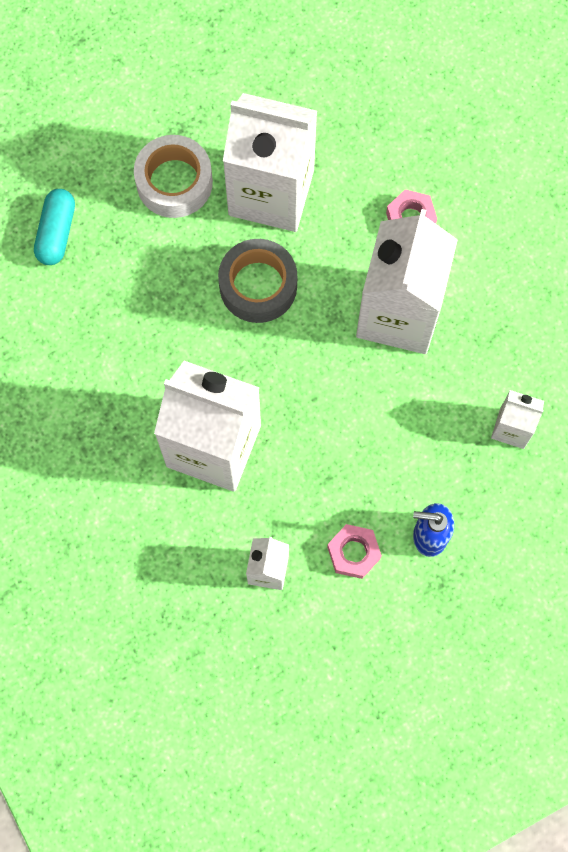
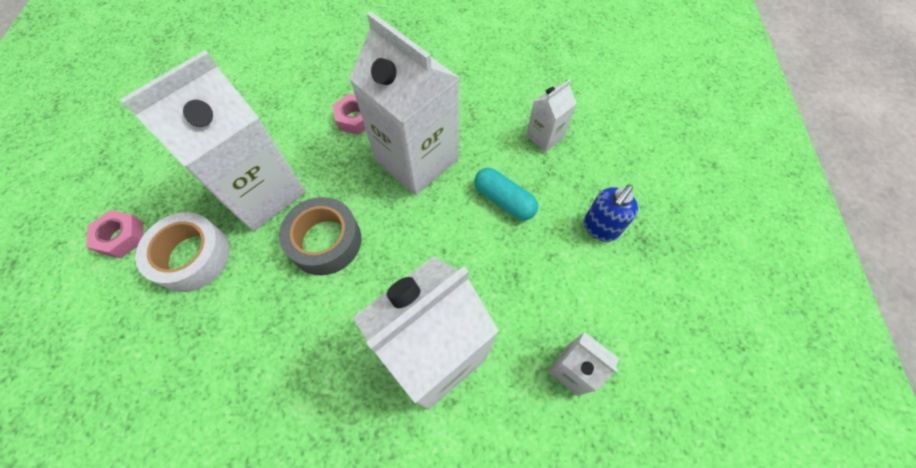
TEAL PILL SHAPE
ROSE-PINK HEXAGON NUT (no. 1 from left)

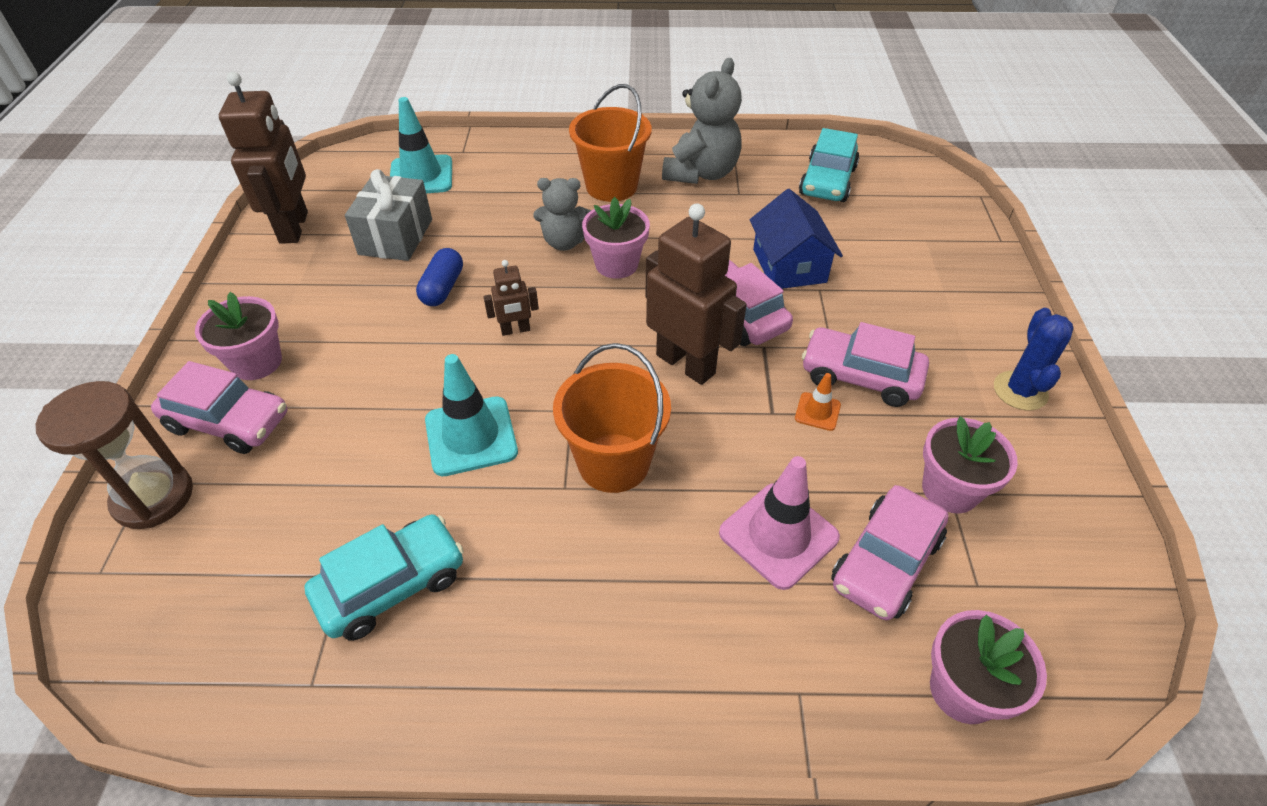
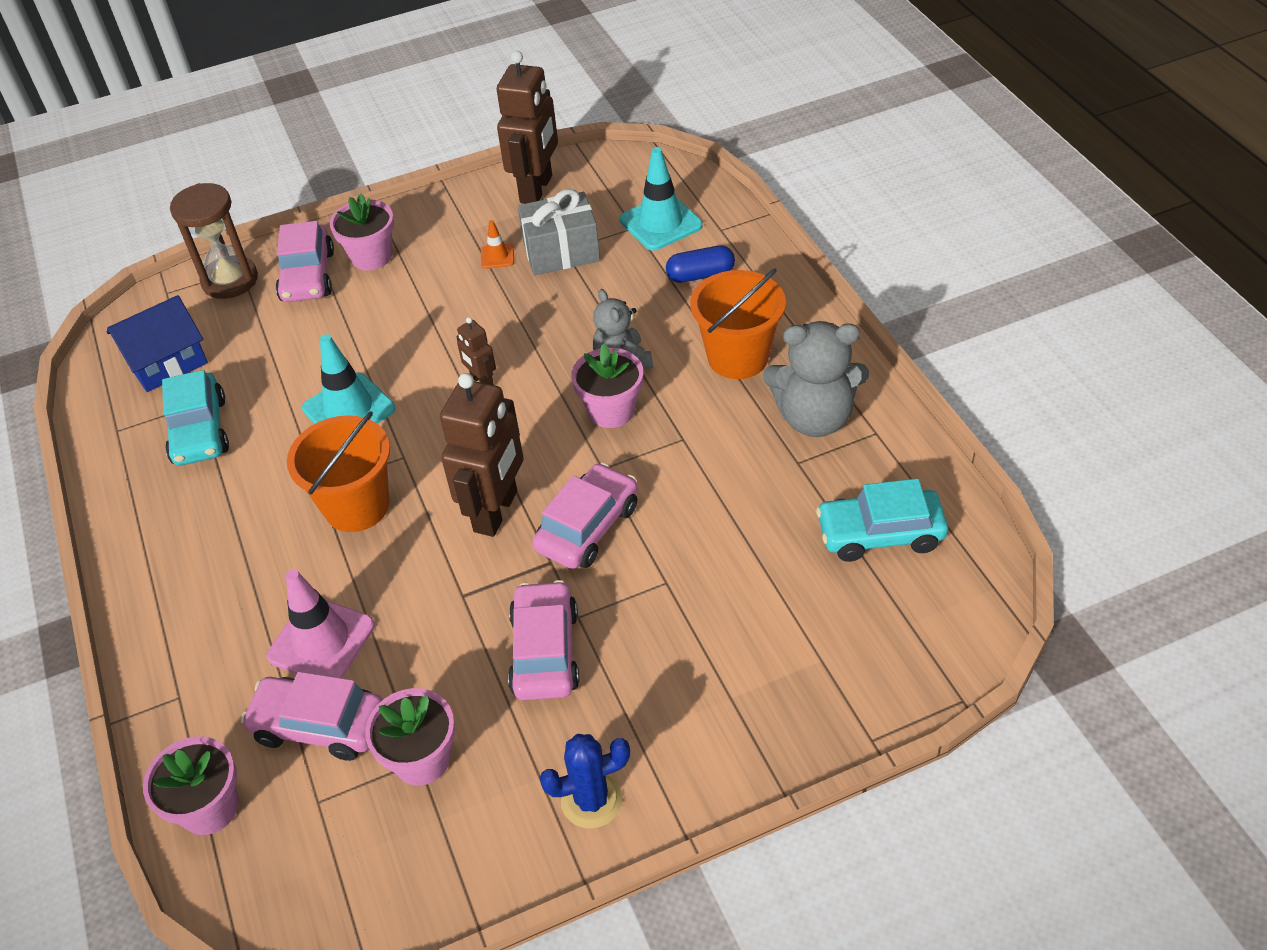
COBALT PILL SHAPE
COBALT COTTAGE
ORANGE TRAFFIC CONE
BROWN ROBOT (no. 3 from left)
TEAL TOY CAR (no. 1 from left)

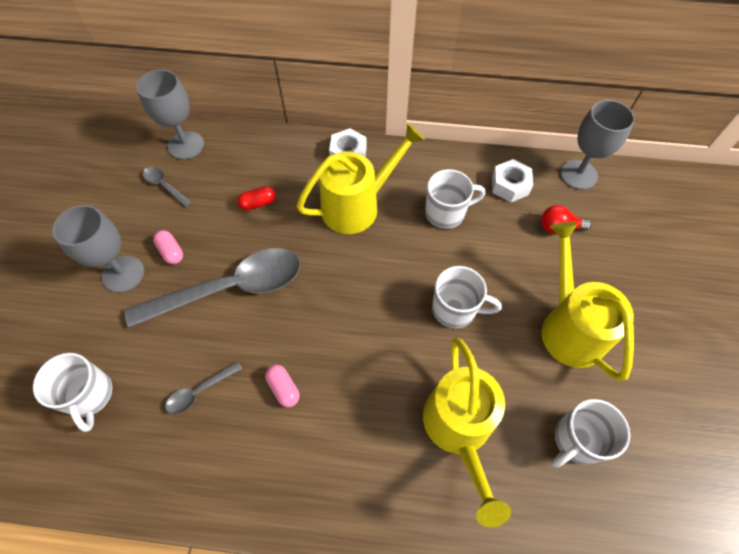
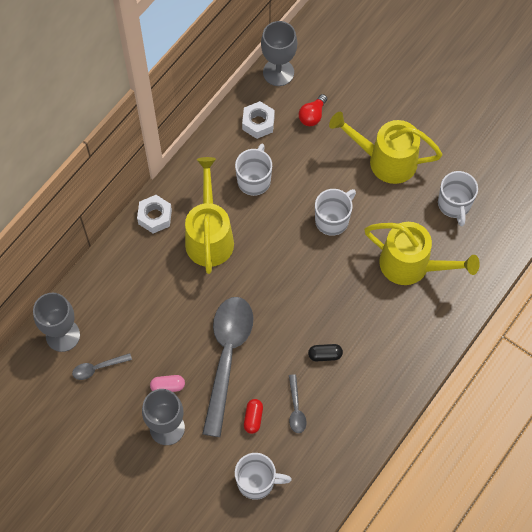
SCARLET PILL SHAPE
EBONY PILL SHAPE

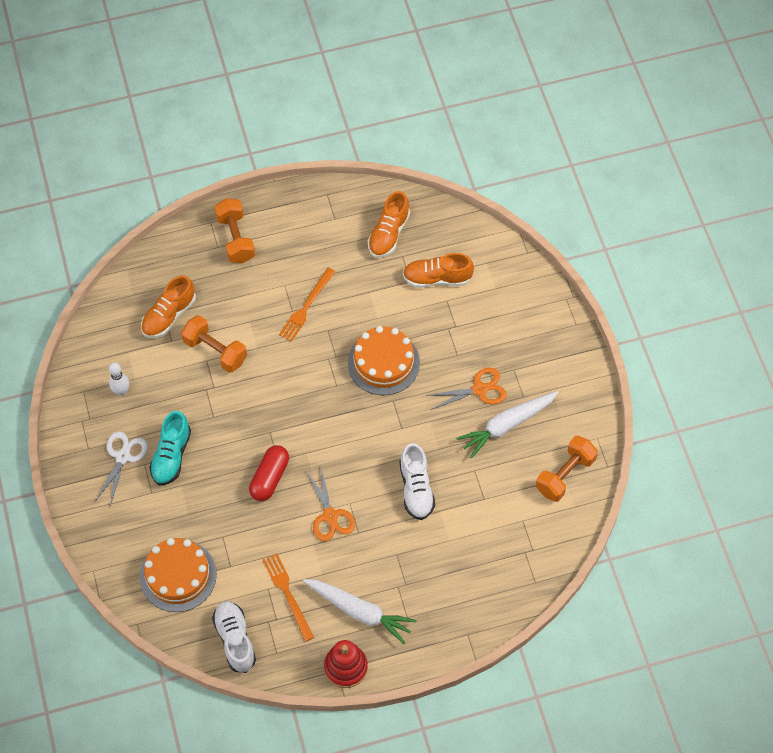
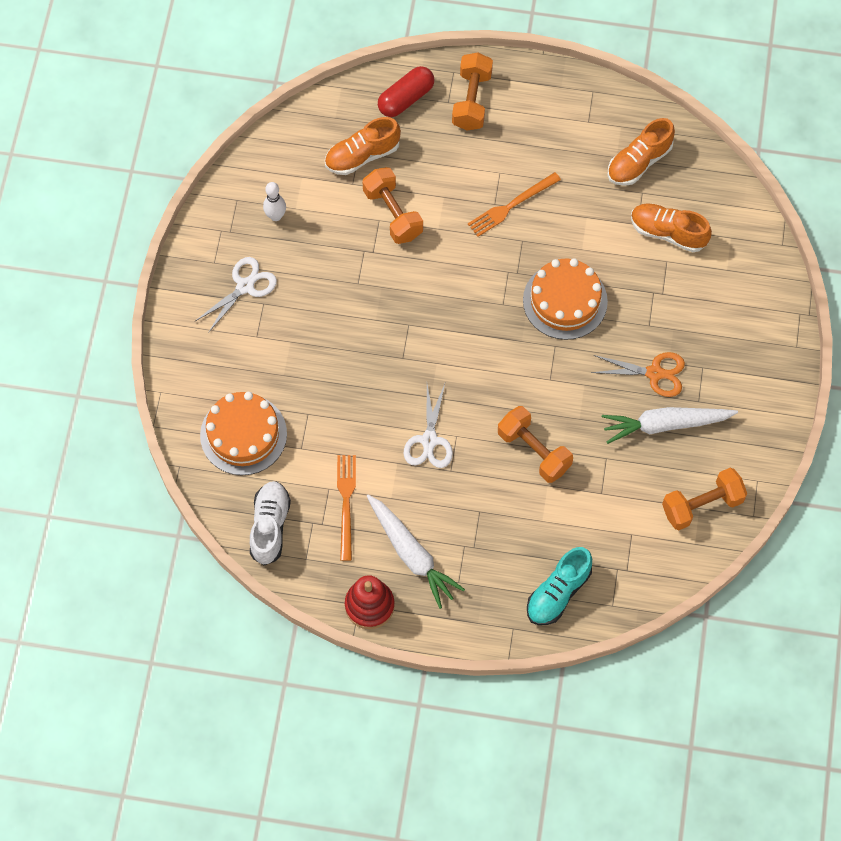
TEAL SNEAKER
SCARLET PILL SHAPE
ORANGE FREE WEIGHT (no. 3 from left)
WHITE SCISSORS (no. 2 from left)

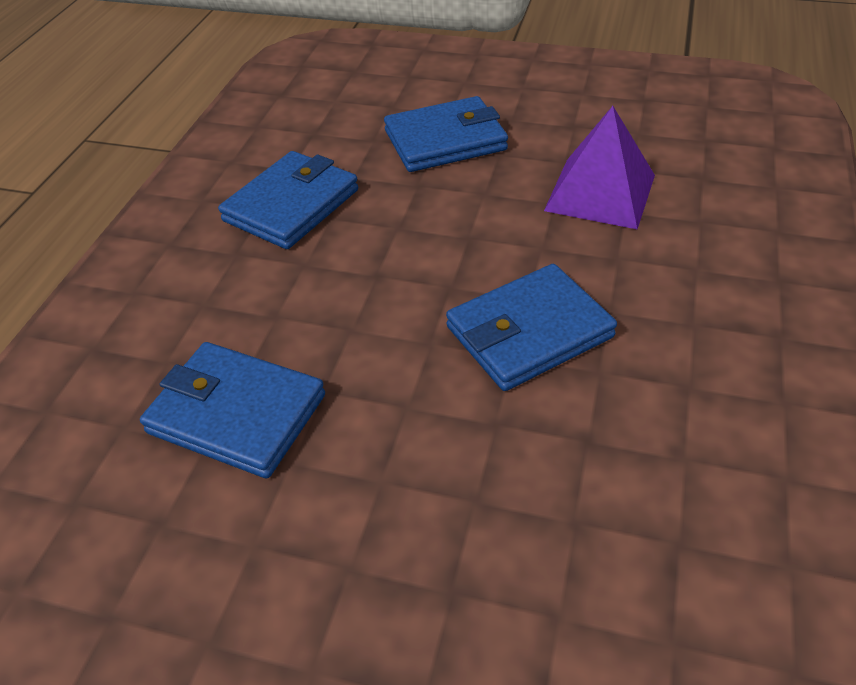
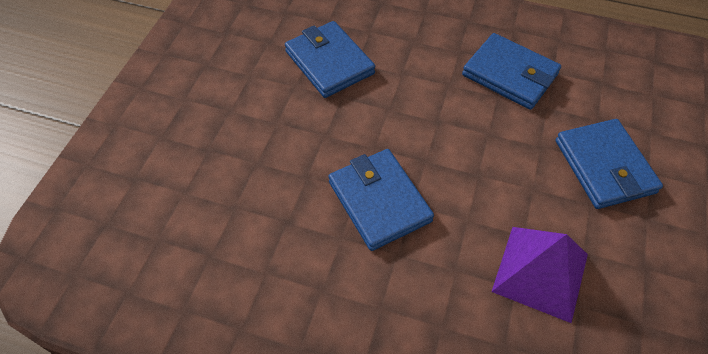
COBALT WALLET (no. 1 from left)

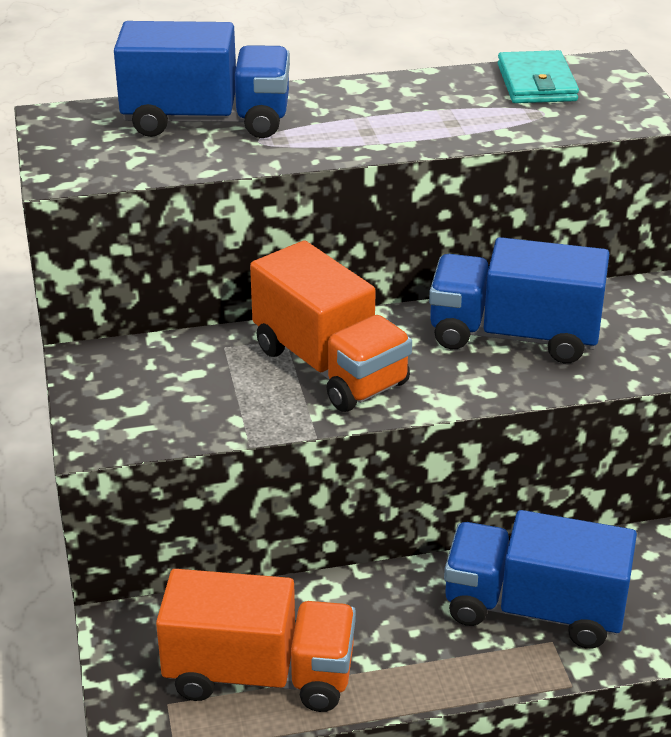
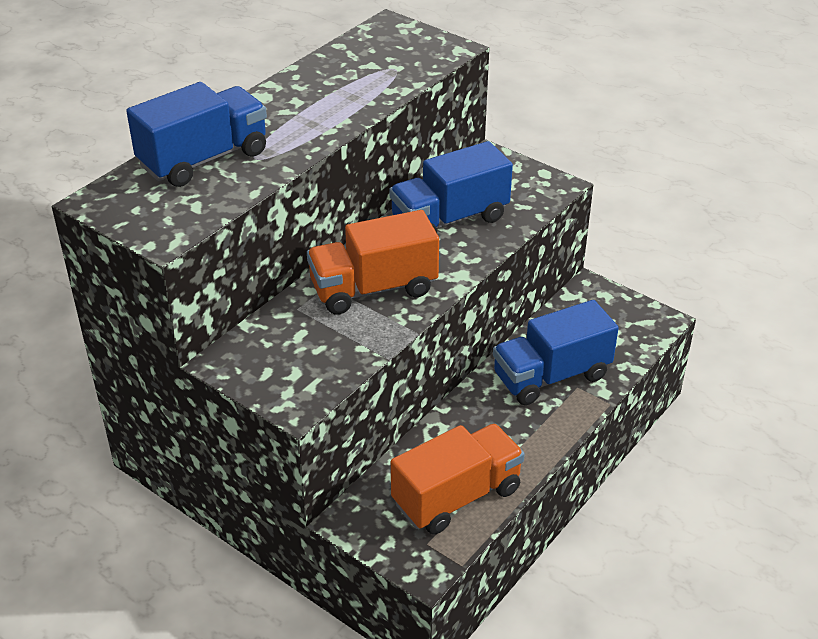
TEAL WALLET
ORANGE TRUCK (no. 1 from left)

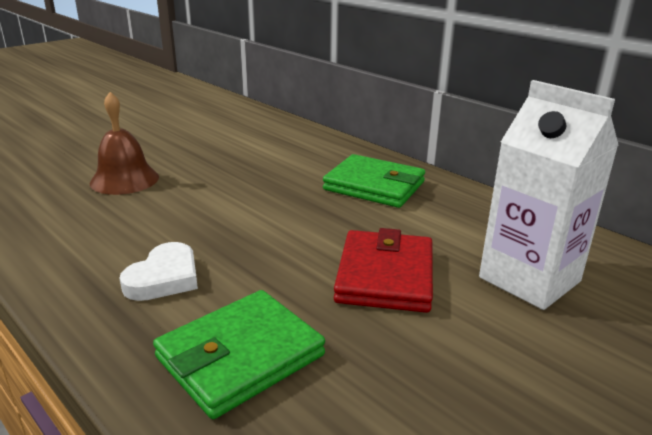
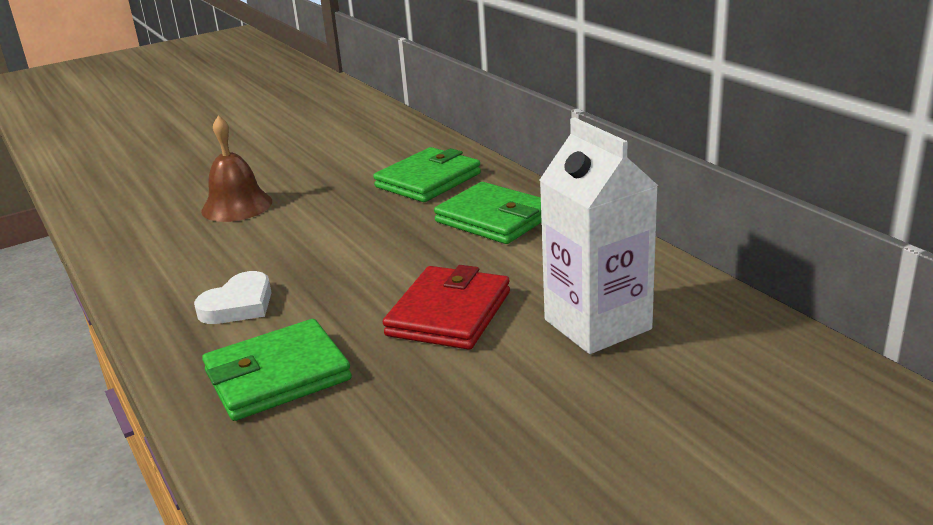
EMERALD WALLET (no. 2 from left)

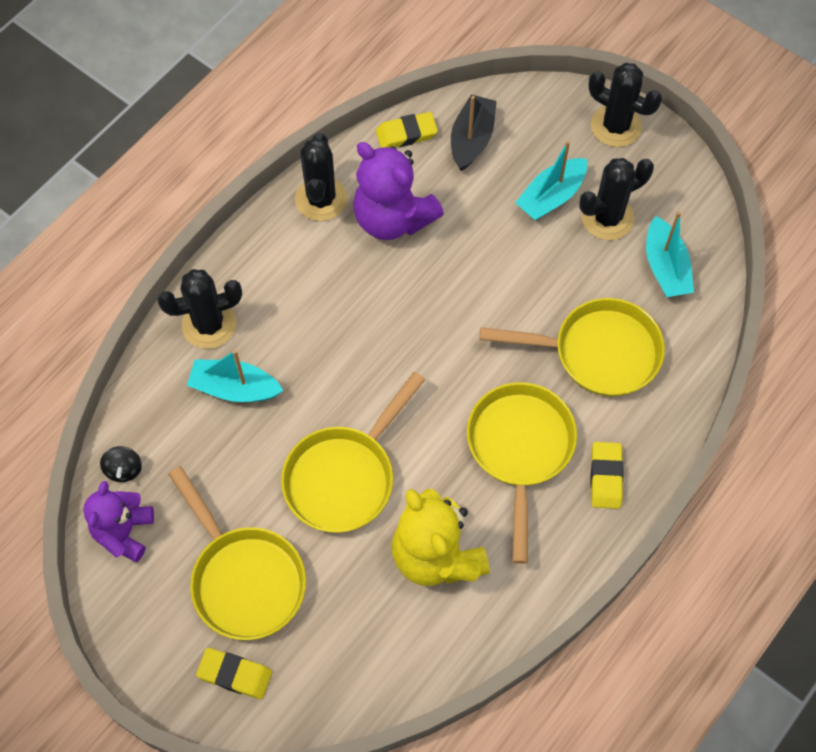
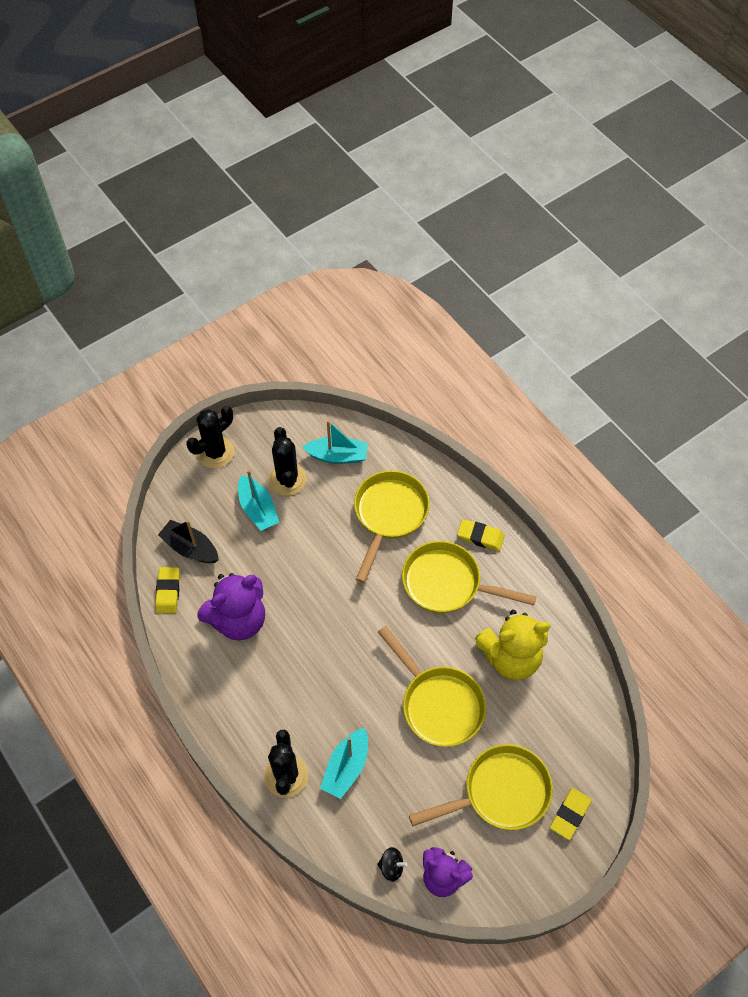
EBONY CACTUS (no. 2 from left in the first image)

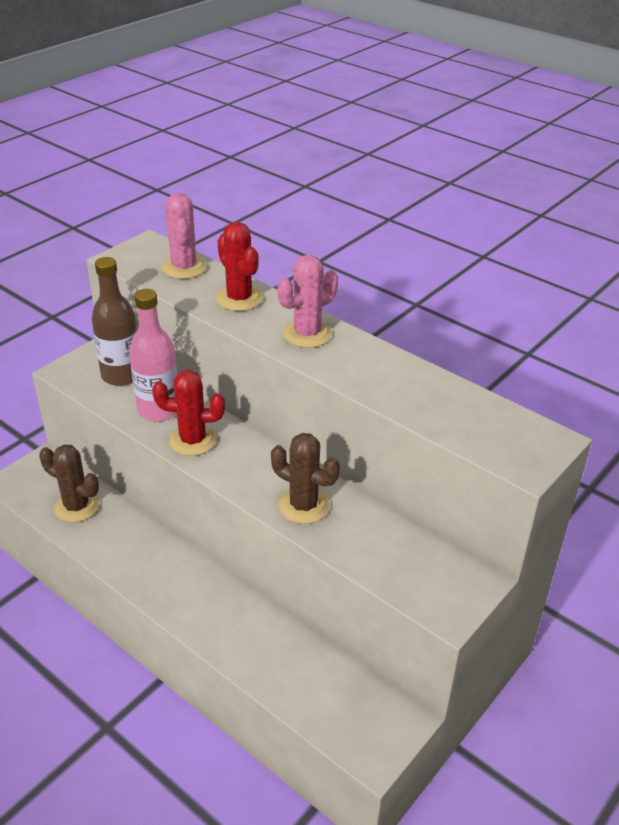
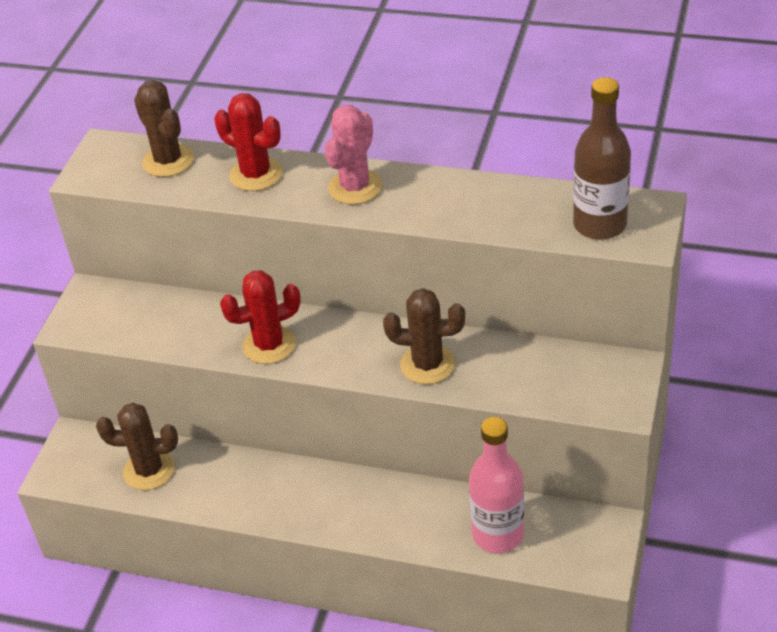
BROWN DRINK BOTTLE
ROSE-PINK DRINK BOTTLE
BROWN CACTUS (no. 2 from left)

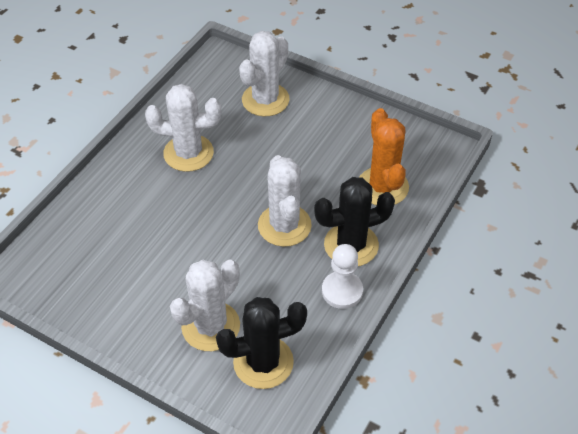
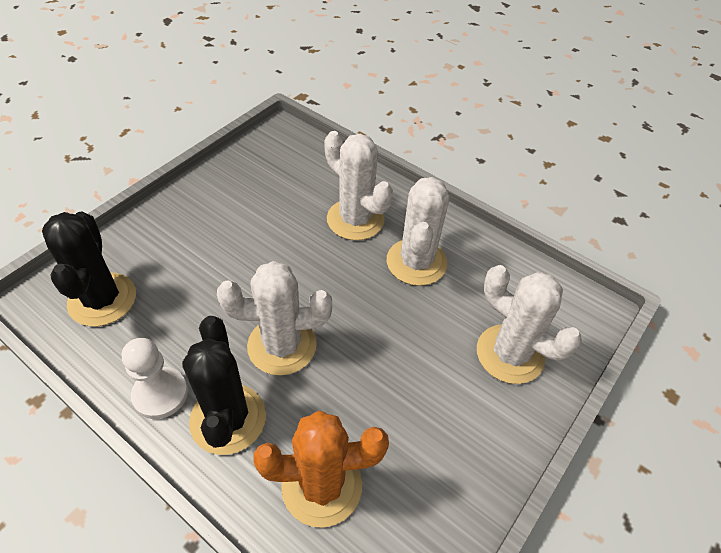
WHITE CACTUS (no. 2 from left)

